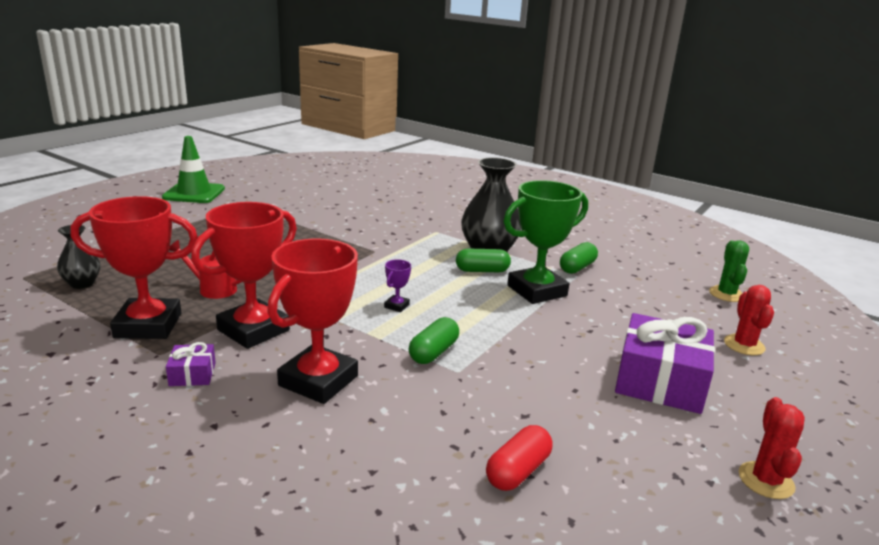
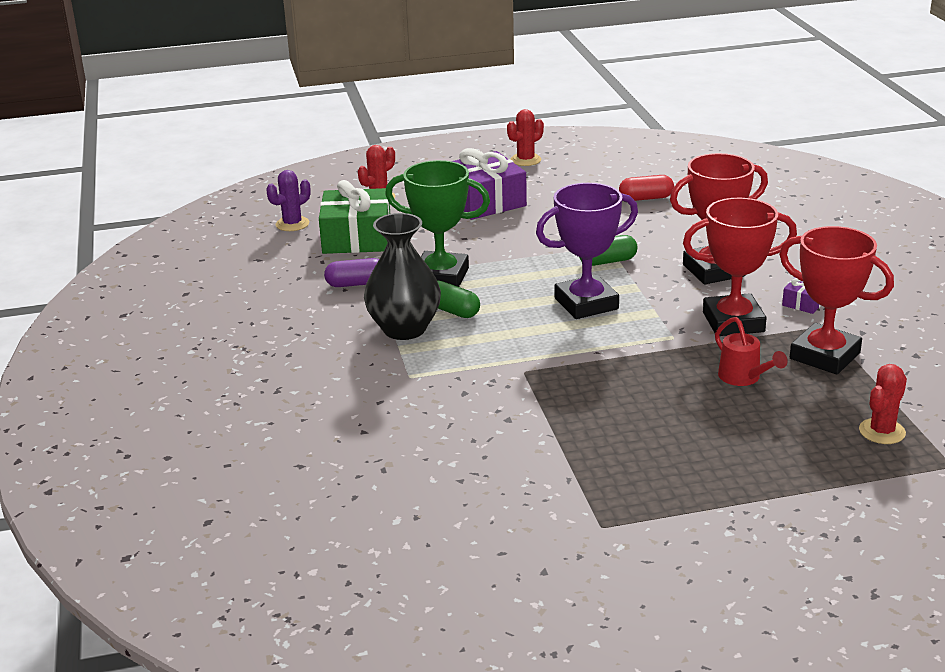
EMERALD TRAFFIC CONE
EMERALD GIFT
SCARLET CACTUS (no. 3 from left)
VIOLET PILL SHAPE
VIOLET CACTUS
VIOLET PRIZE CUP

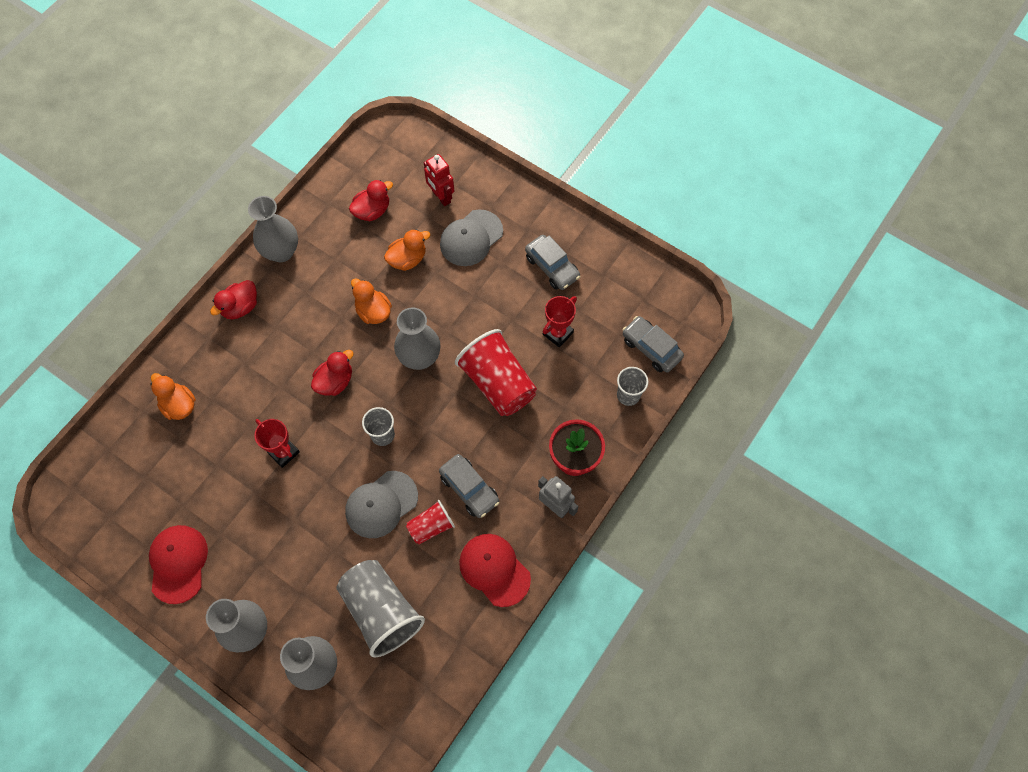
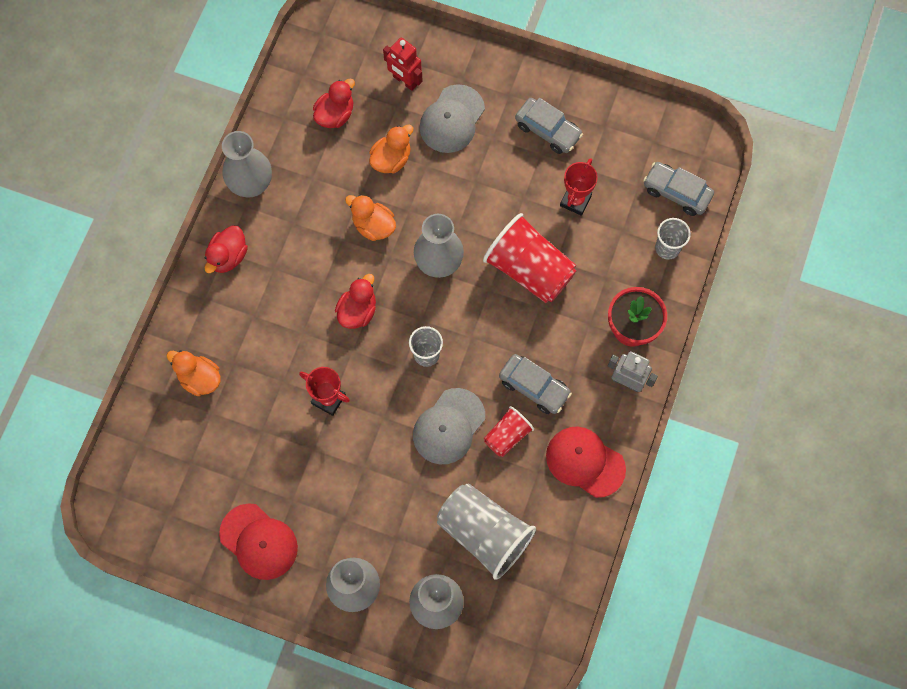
SCARLET BASEBALL CAP (no. 1 from left)

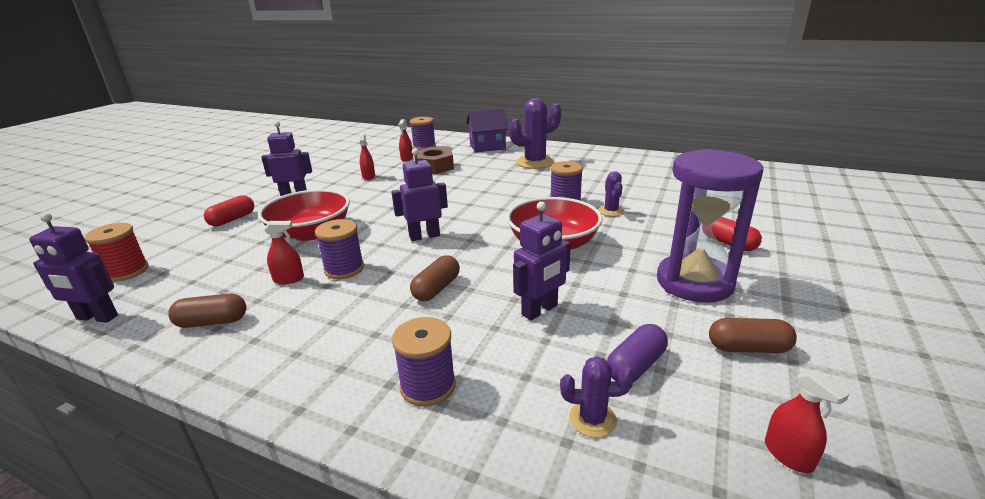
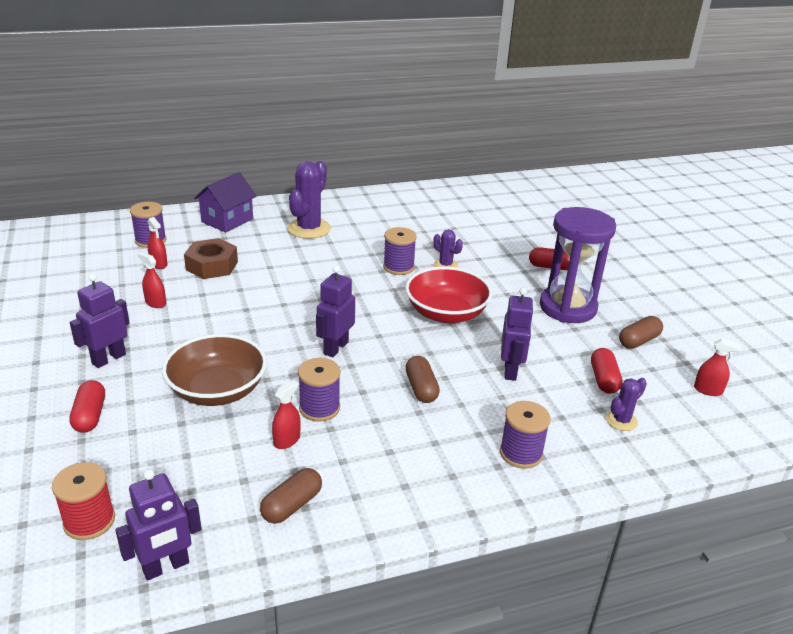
BROWN DEEP DISH
SCARLET PILL SHAPE (no. 3 from left)

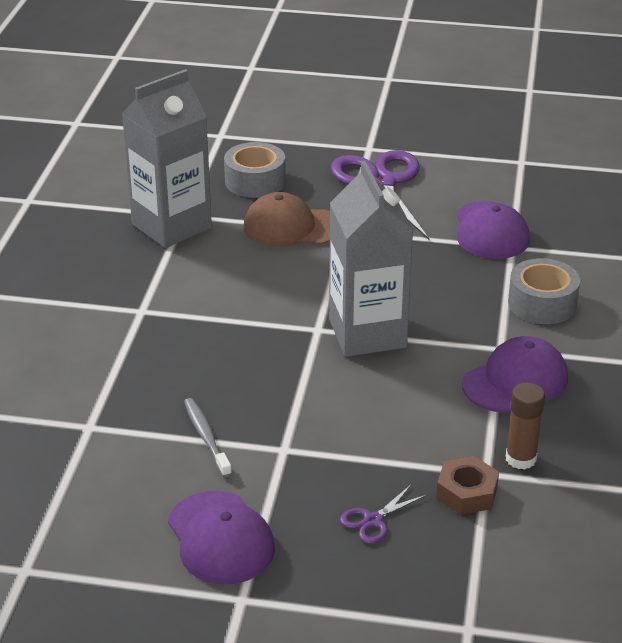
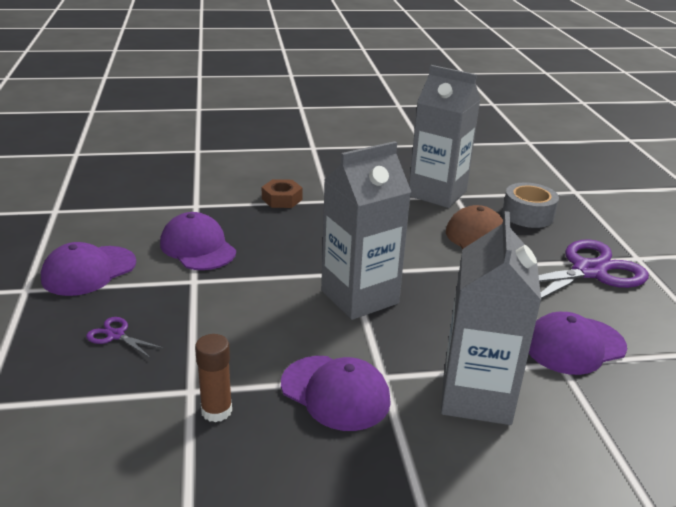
BROWN HEXAGON NUT
VIOLET BASEBALL CAP (no. 2 from left)
GRAY CARTON (no. 3 from left)

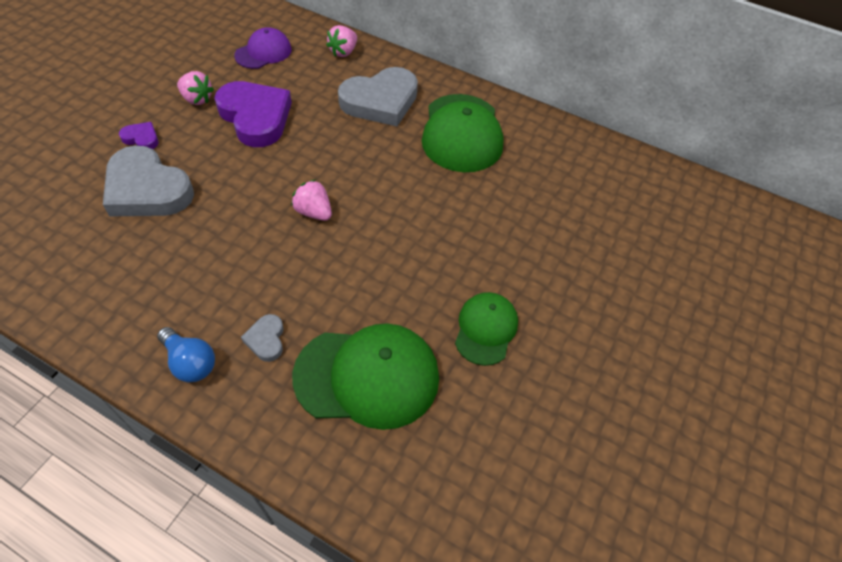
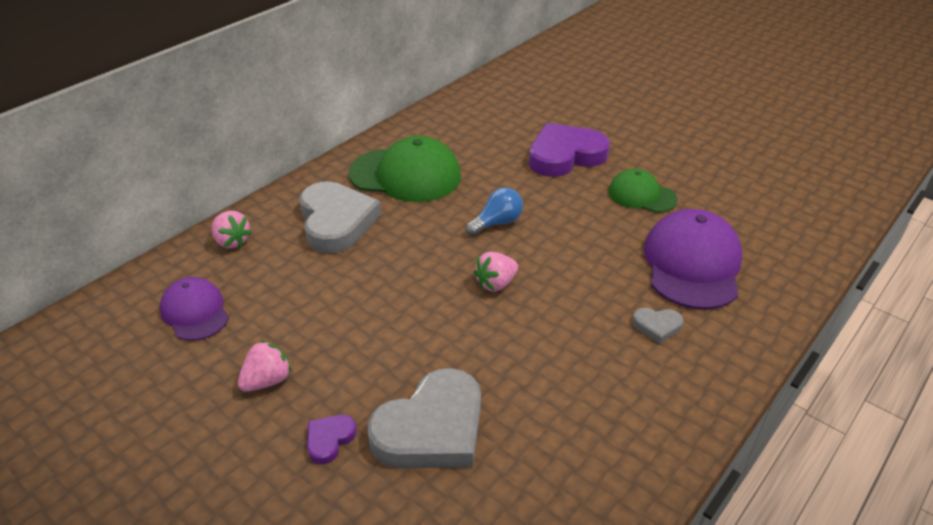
COBALT BULB
VIOLET LOVE HEART (no. 2 from left)
VIOLET BASEBALL CAP (no. 2 from left)

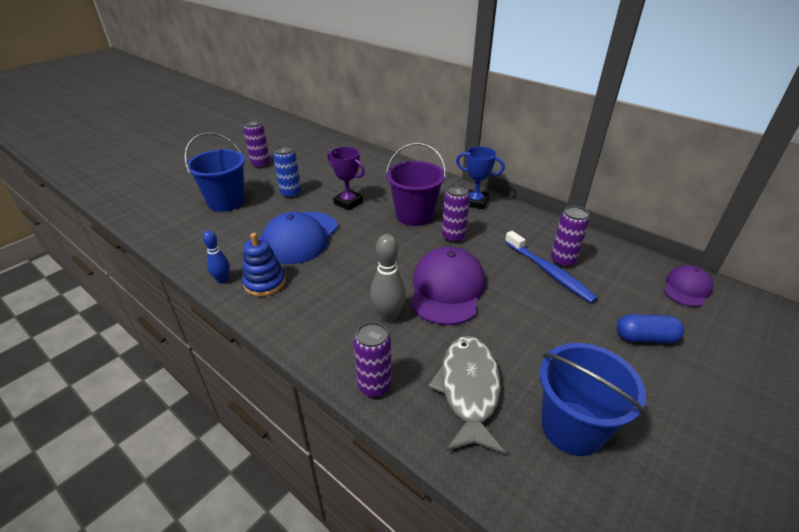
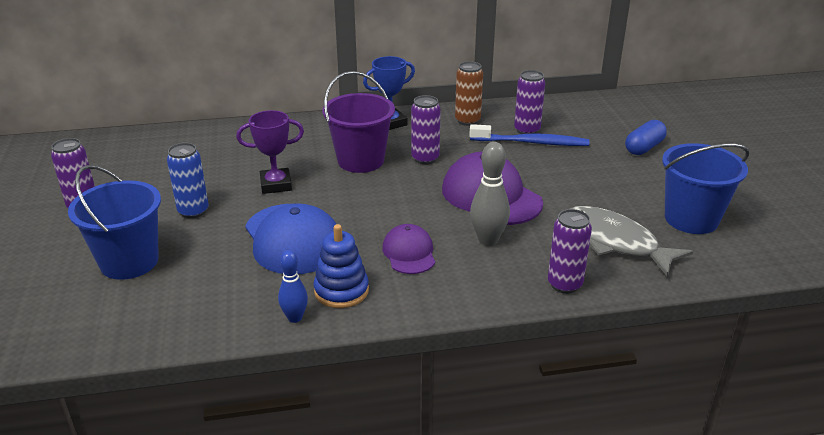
BROWN TIN
VIOLET BASEBALL CAP (no. 1 from left)

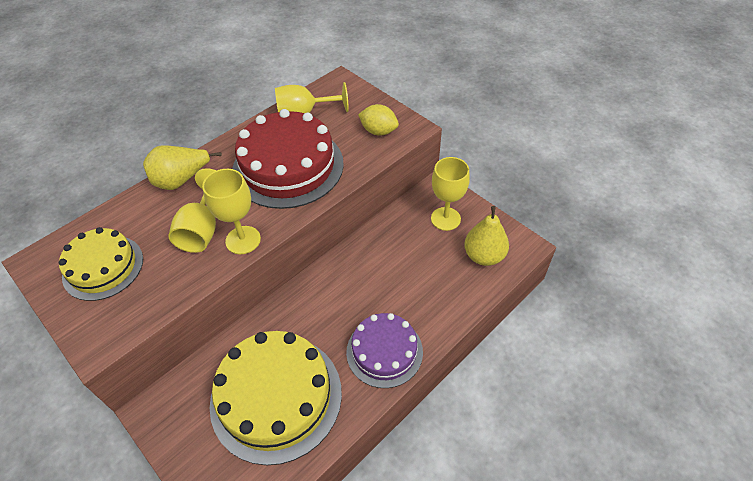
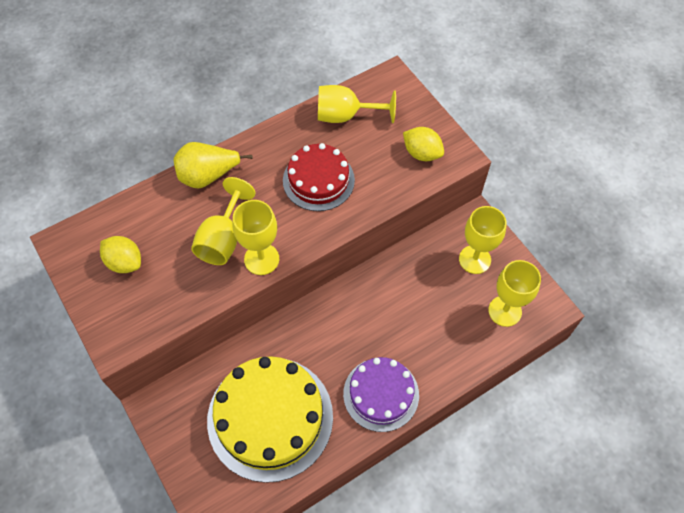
GOLDEN LEMON (no. 1 from left)
GOLDEN CHALICE (no. 5 from left)
SCARLET GATEAU

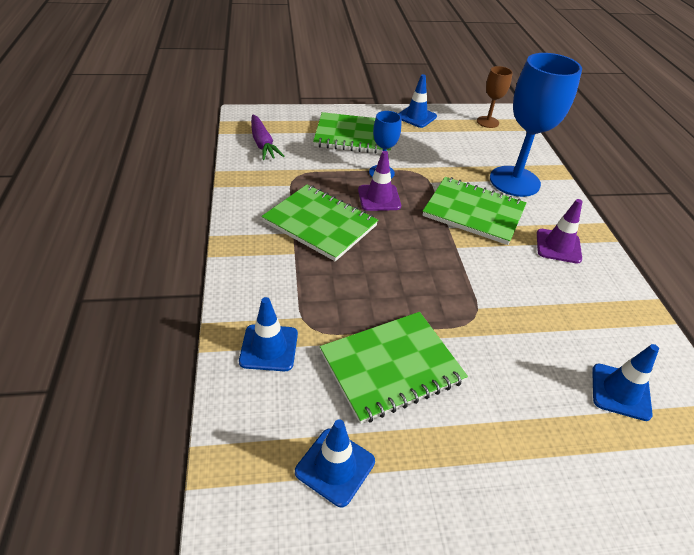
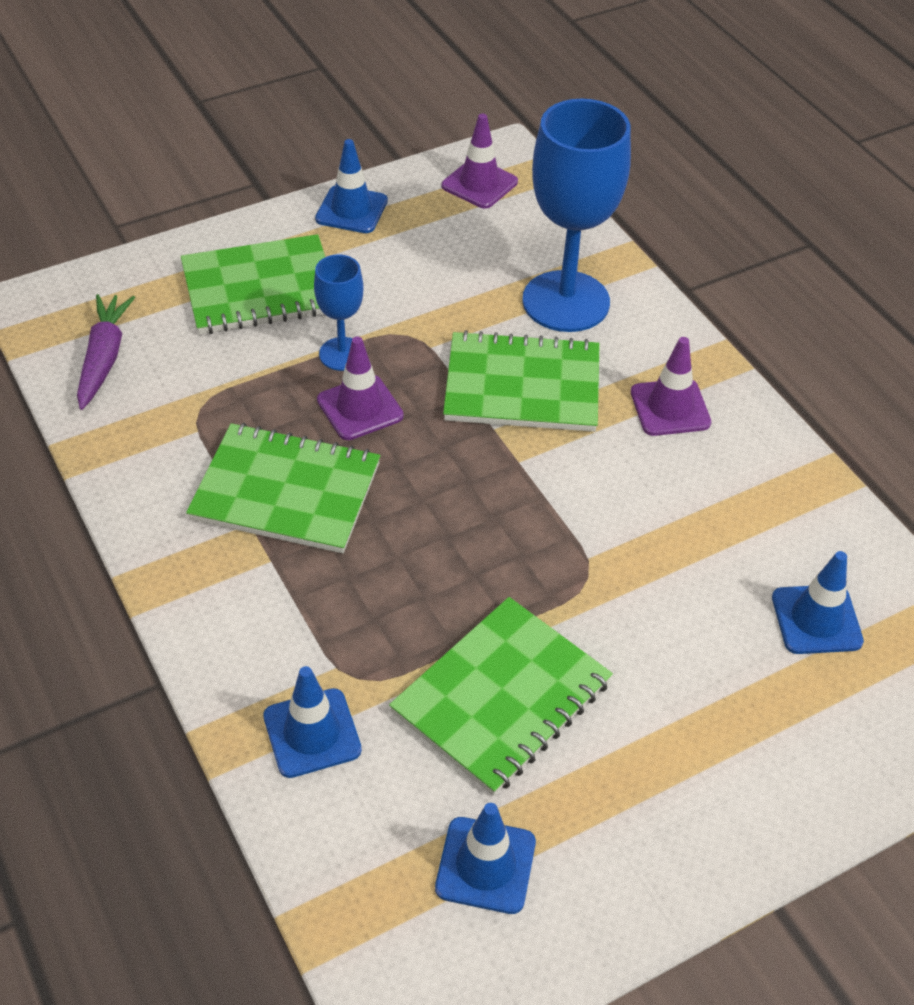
VIOLET TRAFFIC CONE (no. 2 from left)
VIOLET TOY CARROT

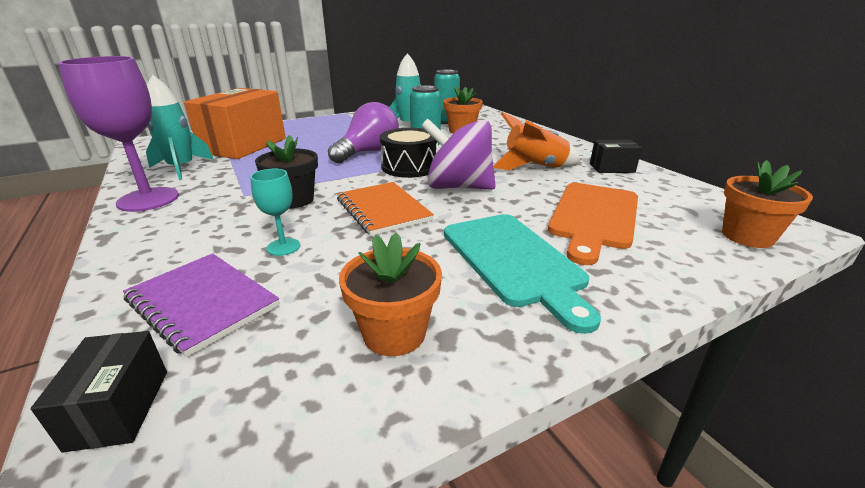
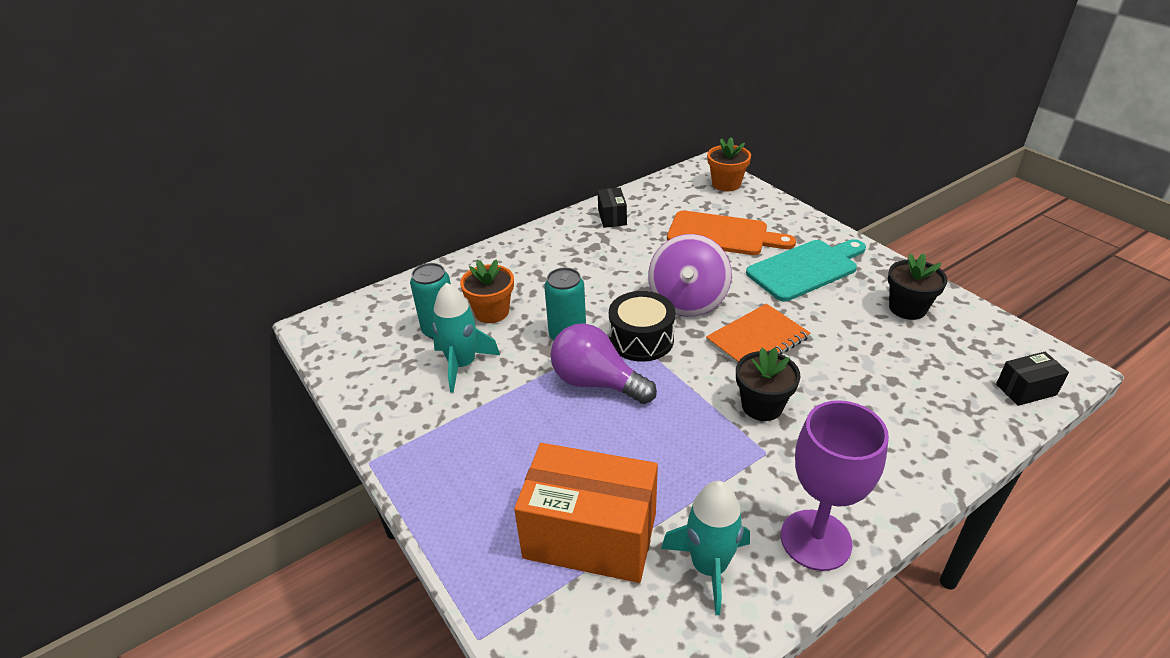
VIOLET NOTEPAD
TEAL CHALICE
ORANGE TOY ROCKET
EBONY FLOWER POT (no. 2 from left)

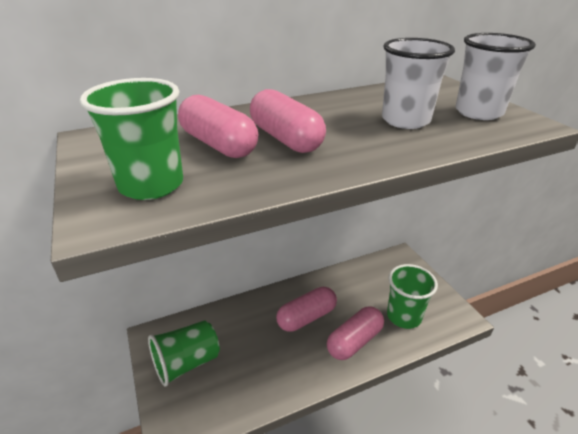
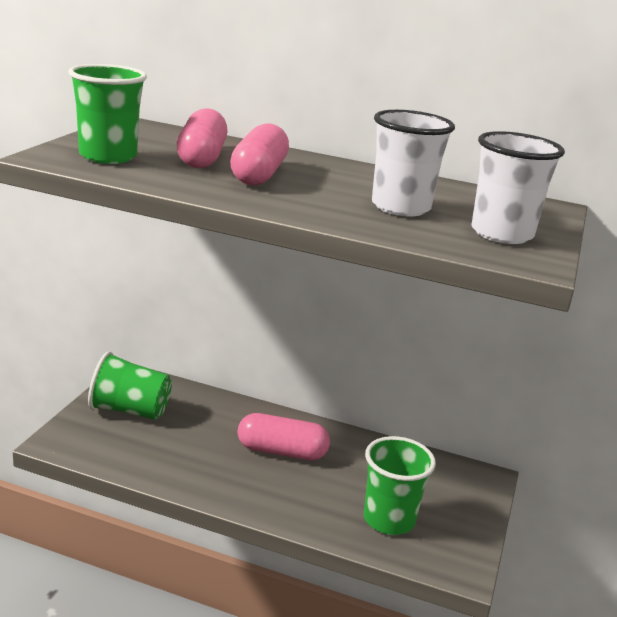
ROSE-PINK PILL SHAPE (no. 4 from left in the first image)

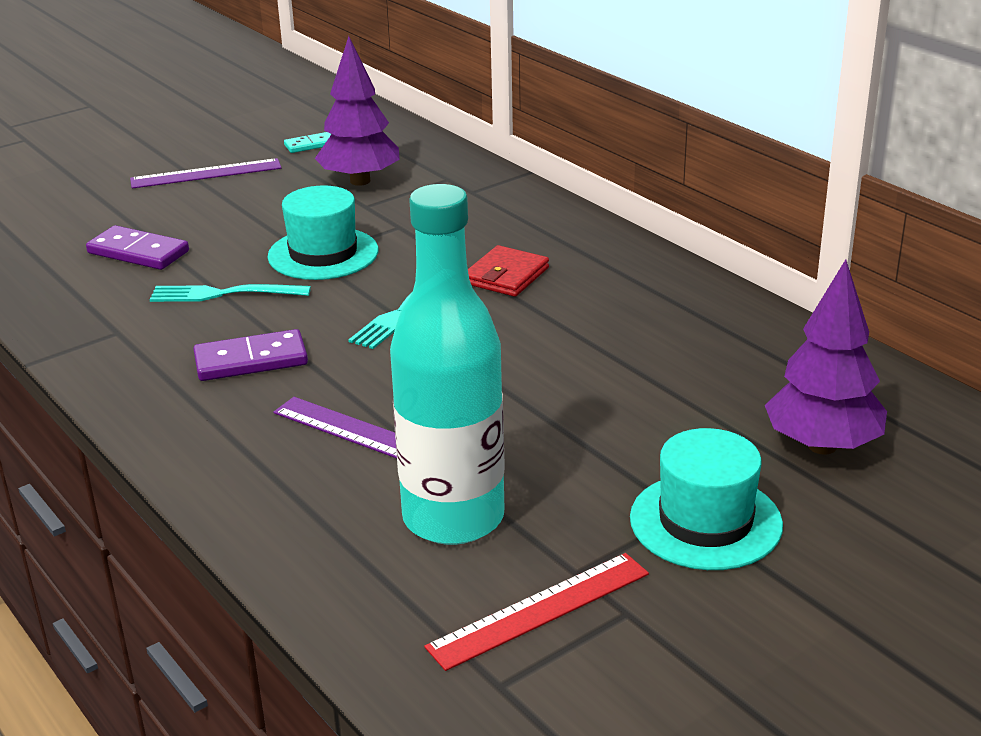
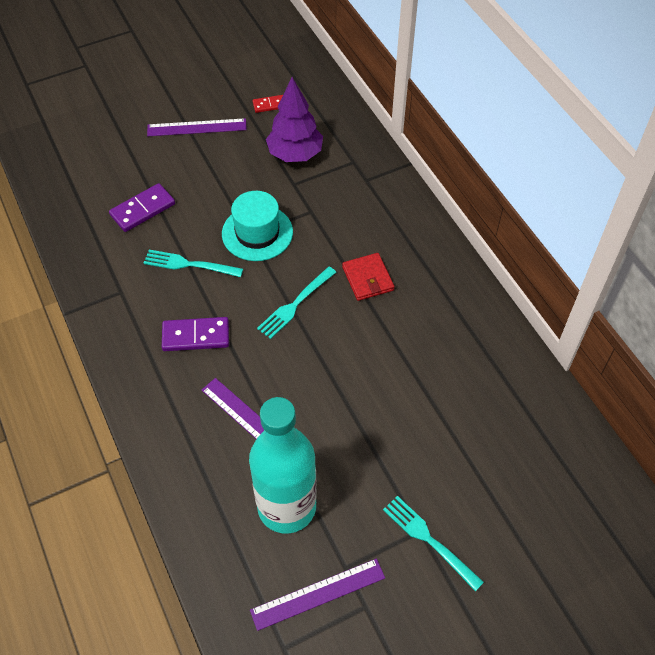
VIOLET TREE (no. 2 from left in the first image)
TEAL TABLE FORK (no. 3 from left)
SCARLET DOMINO
VIOLET RULER (no. 3 from left)
VIOLET DOMINO (no. 1 from left)
SCARLET WALLET

